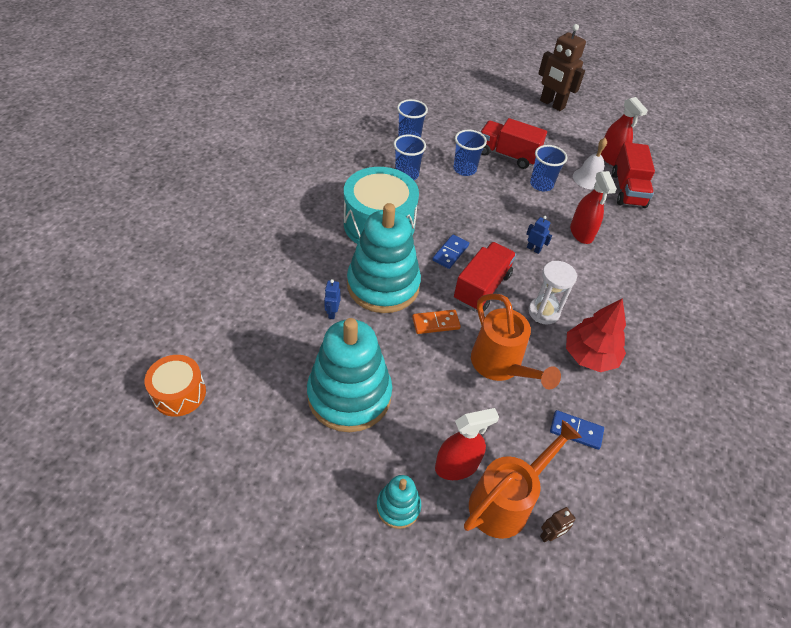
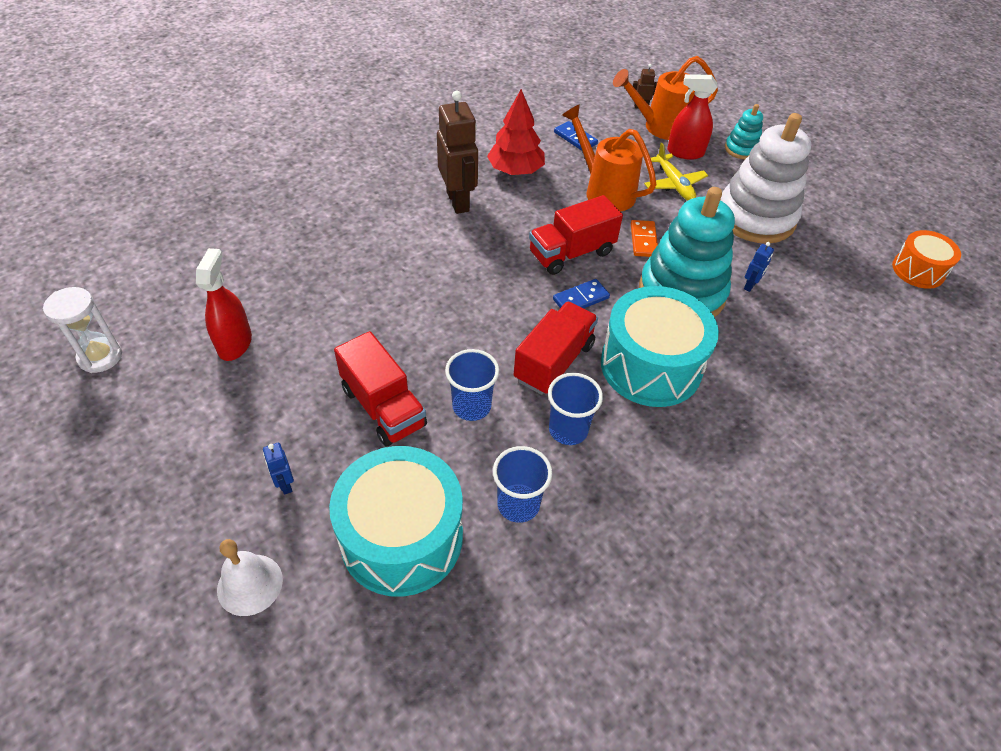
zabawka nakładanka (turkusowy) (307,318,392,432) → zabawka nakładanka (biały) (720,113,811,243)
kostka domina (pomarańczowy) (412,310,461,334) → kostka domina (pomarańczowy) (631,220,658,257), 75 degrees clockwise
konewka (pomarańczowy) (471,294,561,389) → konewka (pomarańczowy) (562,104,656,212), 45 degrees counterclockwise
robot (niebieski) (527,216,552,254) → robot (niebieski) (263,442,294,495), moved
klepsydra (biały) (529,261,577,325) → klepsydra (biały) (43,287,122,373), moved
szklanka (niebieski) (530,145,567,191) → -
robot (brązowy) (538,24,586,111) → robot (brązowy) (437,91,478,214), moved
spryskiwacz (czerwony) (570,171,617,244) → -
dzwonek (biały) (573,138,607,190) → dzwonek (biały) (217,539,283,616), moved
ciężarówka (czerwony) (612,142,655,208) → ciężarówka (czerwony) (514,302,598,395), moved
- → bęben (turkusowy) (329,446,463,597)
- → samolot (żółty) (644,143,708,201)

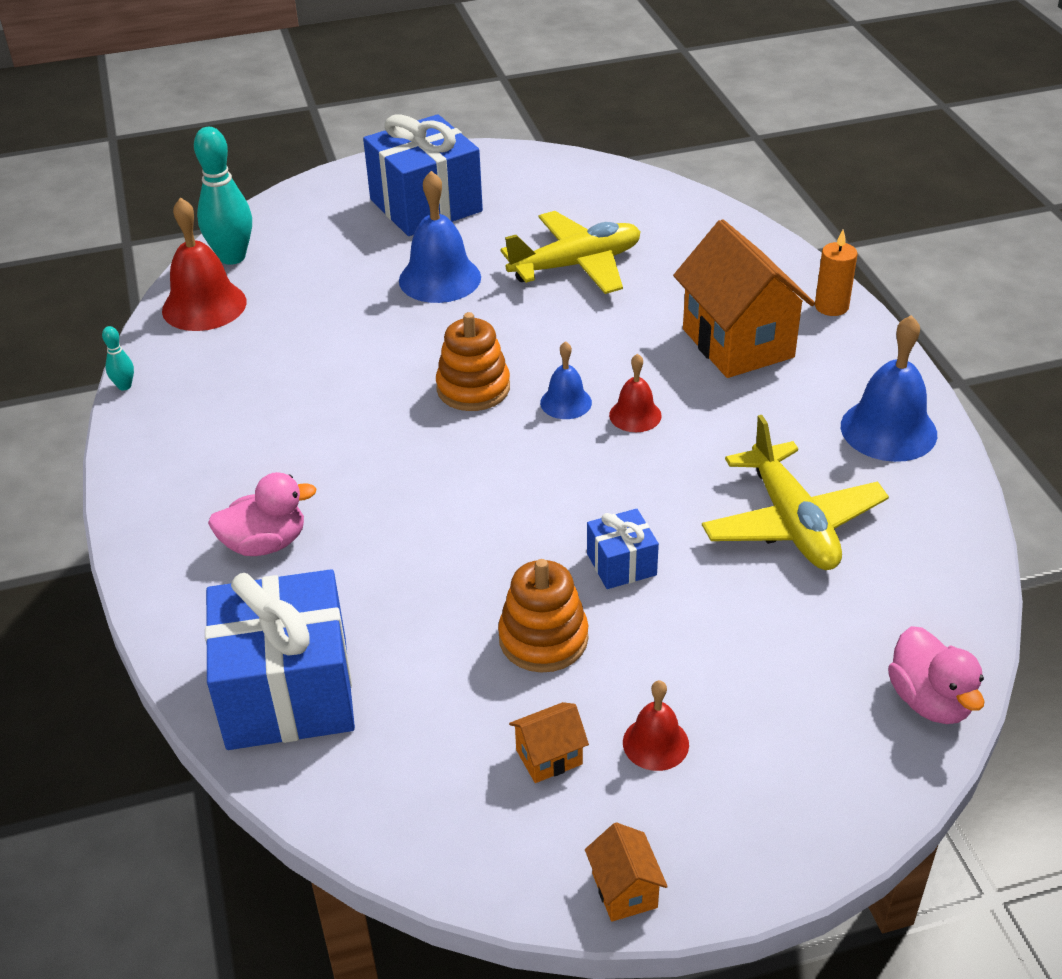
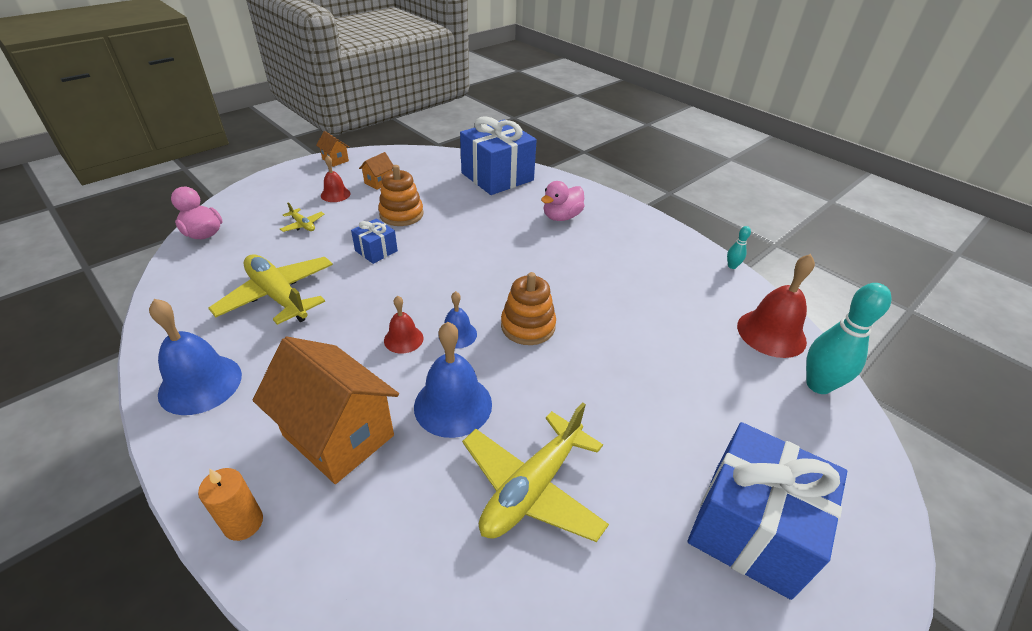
dzwonek (niebieski) (399,171,481,303) → dzwonek (niebieski) (414,322,492,438), moved
- → samolot (żółty) (280,202,325,232)

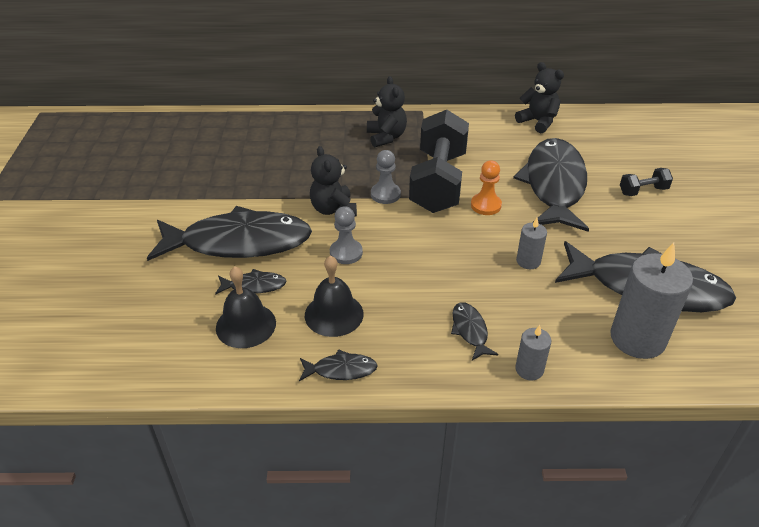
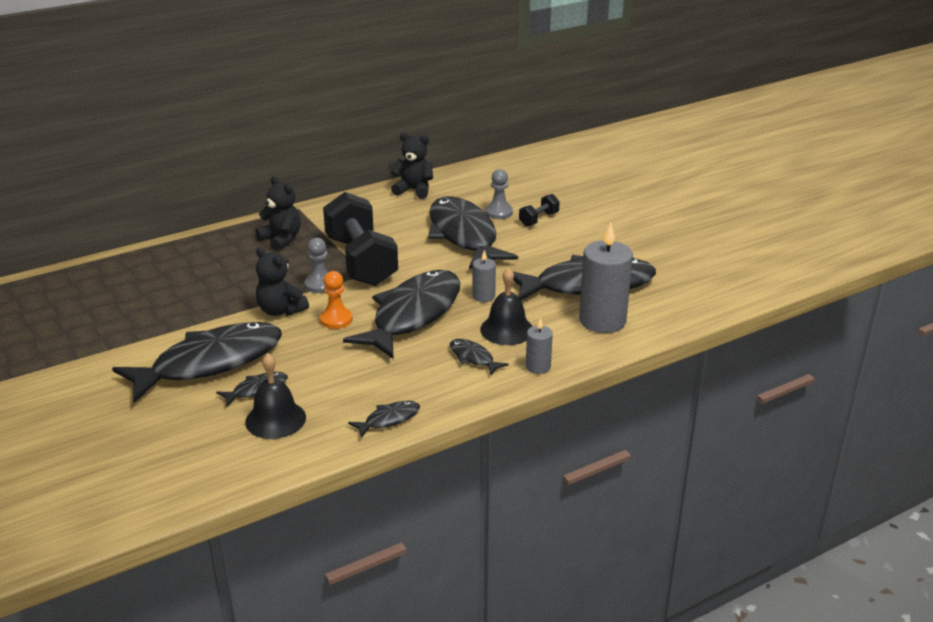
dzwonek (czarny) (305,255,364,337) → dzwonek (czarny) (480,267,533,345), moved
pionek (szary) (330,206,363,264) → pionek (szary) (486,169,513,219), moved
pionek (pomarańczowy) (471,160,502,215) → pionek (pomarańczowy) (320,271,353,329), moved
- → ryba (czarny) (343,270,460,359)

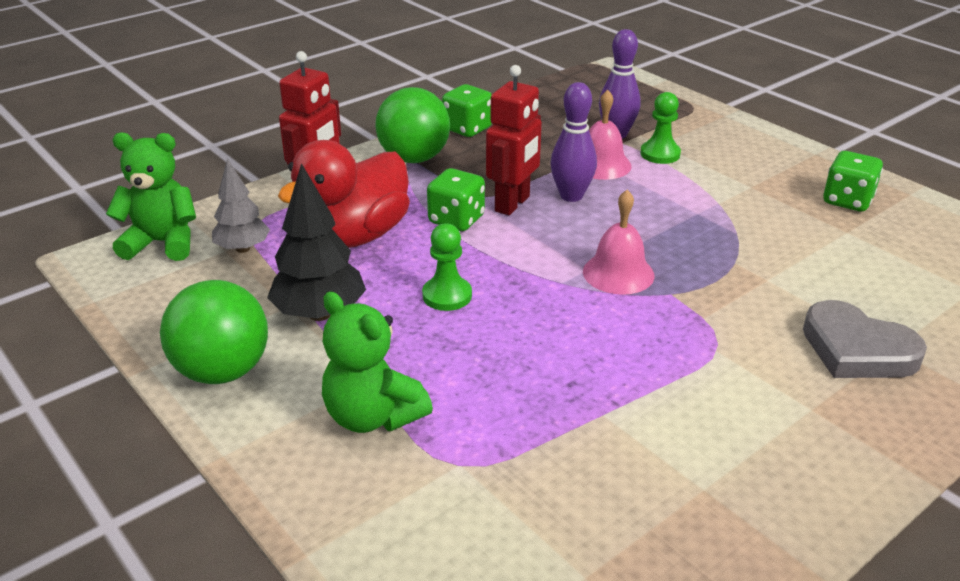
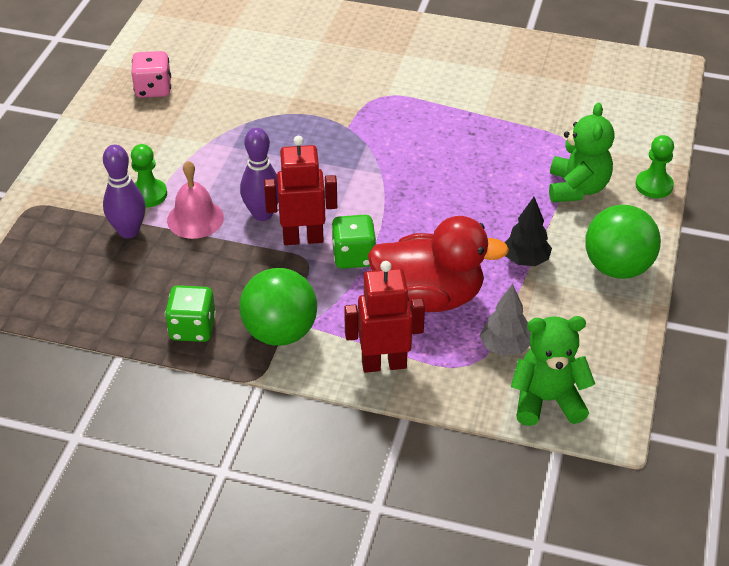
miś (zielony) (106,132,196,261) → miś (zielony) (511,316,595,426), 120 degrees clockwise
drzewko (czarny) (267,163,366,321) → drzewko (czarny) (504,197,552,266), x0.66
pionek (zielony) (422,223,472,311) → pionek (zielony) (635,135,674,198), moved
dzwonek (różowy) (583,190,655,295) → -
serce (szary) (803,300,927,378) → -
kostka do gry (zielony) (823,151,883,211) → kostka do gry (różowy) (131,51,171,98)

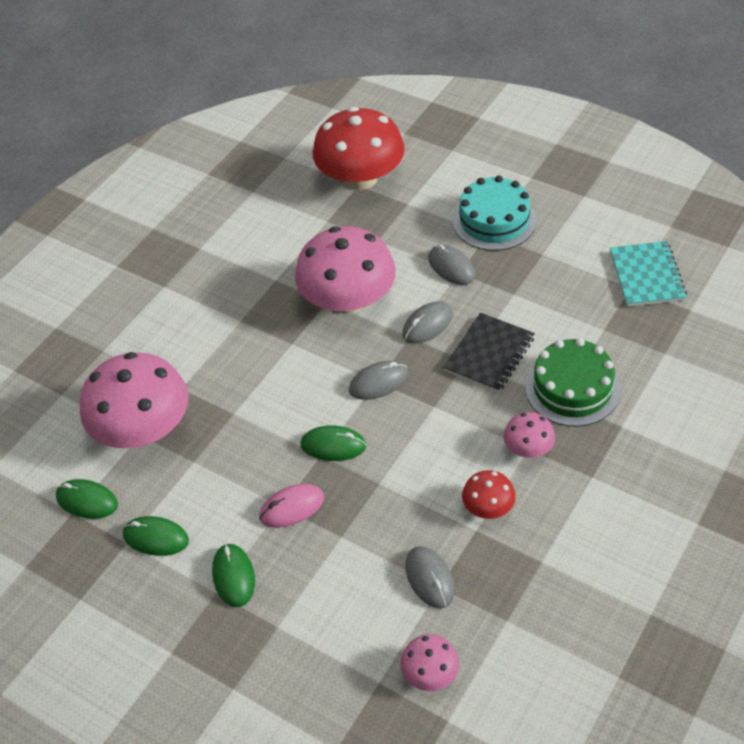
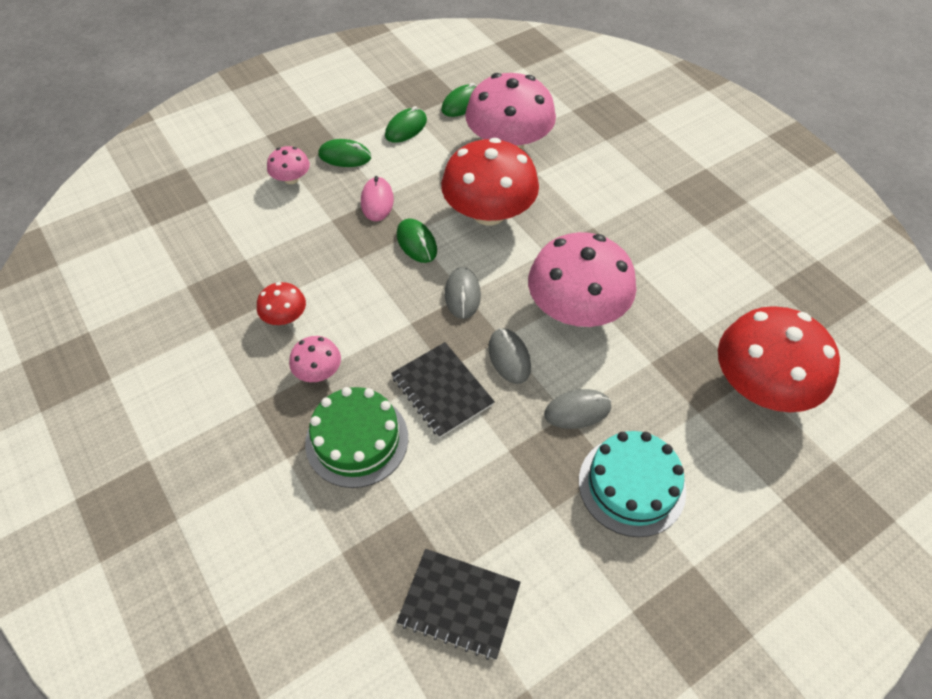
myszka (zielony) (300,426,366,461) → myszka (zielony) (397,219,437,263), 60 degrees counterclockwise
grzyb (różowy) (401,634,459,691) → grzyb (różowy) (267,146,310,184), moved
myszka (szary) (405,546,455,609) → -
zeszyt (turkusowy) (610,241,687,307) → zeszyt (czarny) (397,549,521,660)
- → grzyb (czerwony) (441,138,539,225)

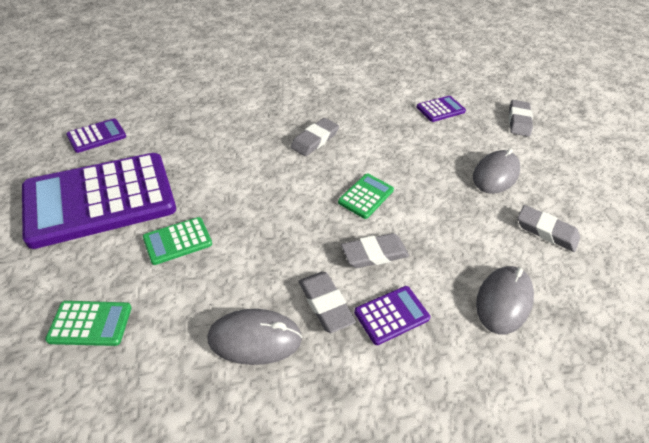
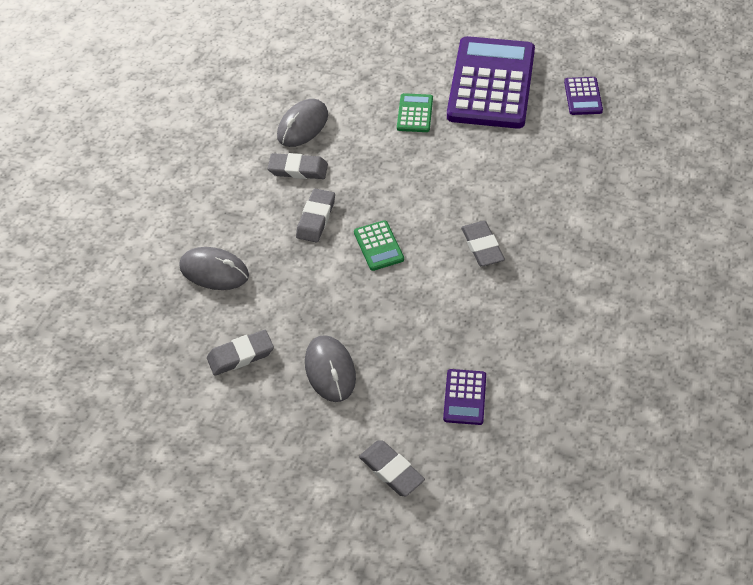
kalkulator (zielony) (45,301,132,346) → -
kalkulator (fioletowy) (354,286,430,345) → -
myszka (szary) (476,266,534,334) → myszka (szary) (179,247,249,290), 45 degrees counterclockwise

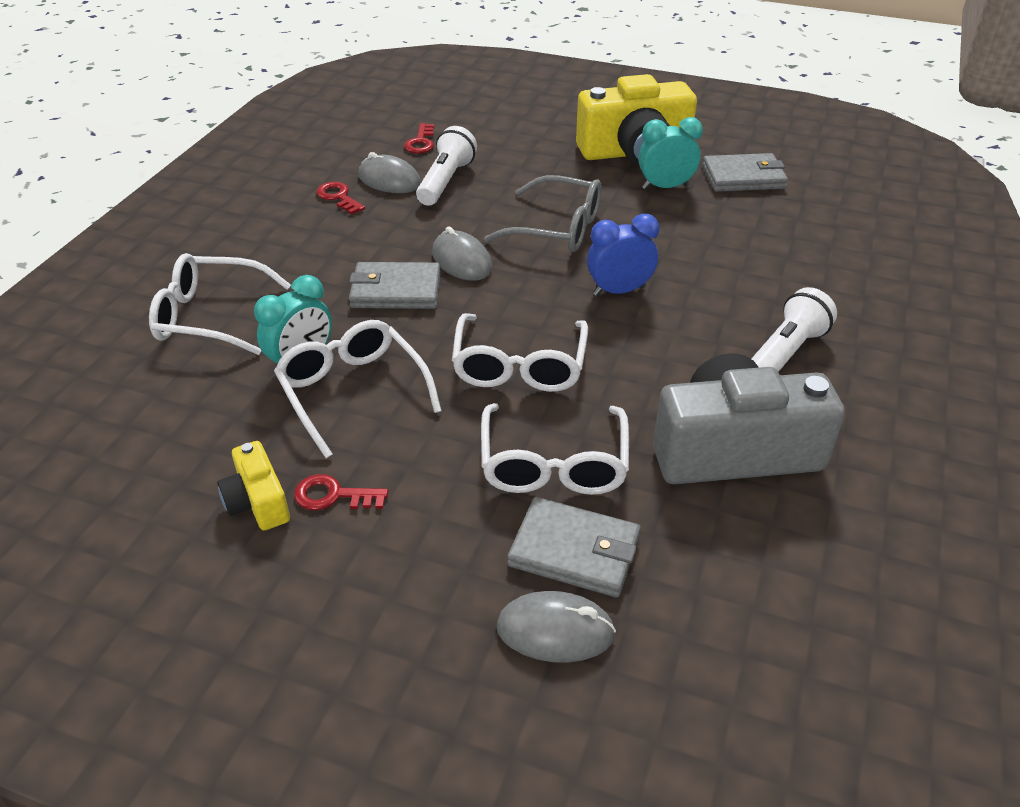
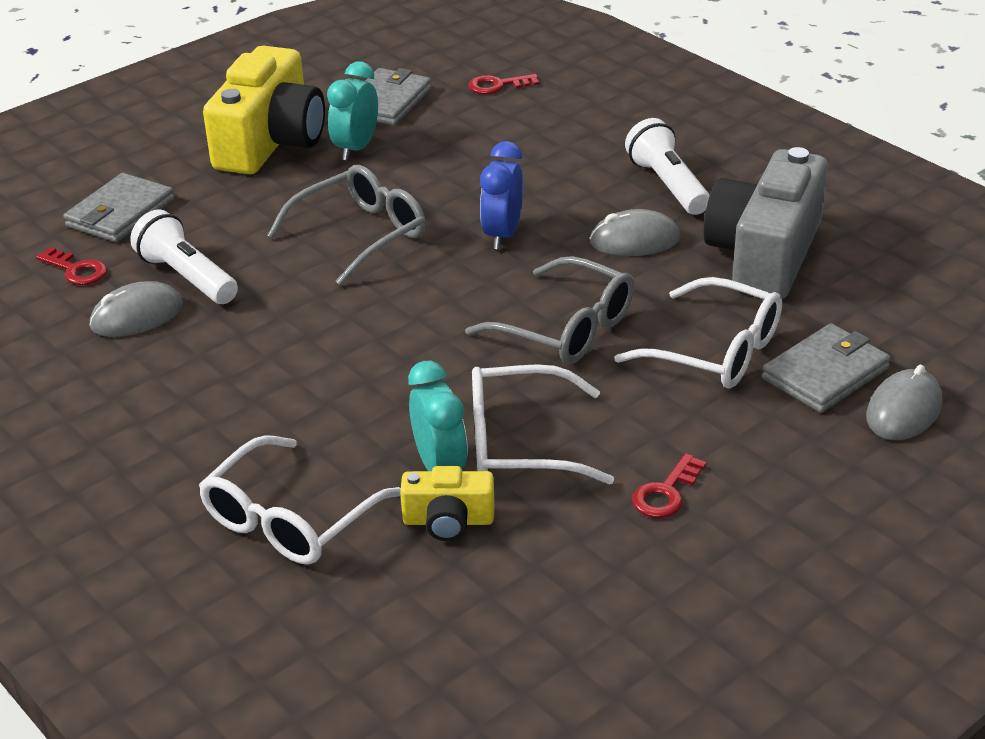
aparat fotograficzny (żółty) (217,441,290,531) → aparat fotograficzny (żółty) (400,466,495,541), moved
klucz (czerwony) (316,182,365,214) → klucz (czerwony) (468,74,539,94), moved
portfel (szary) (349,262,441,309) → portfel (szary) (63,173,174,242), moved
myszka (szary) (432,226,492,281) → myszka (szary) (589,209,680,256), moved
okulary (biały) (452,313,588,392) → okulary (szary) (465,256,635,364)

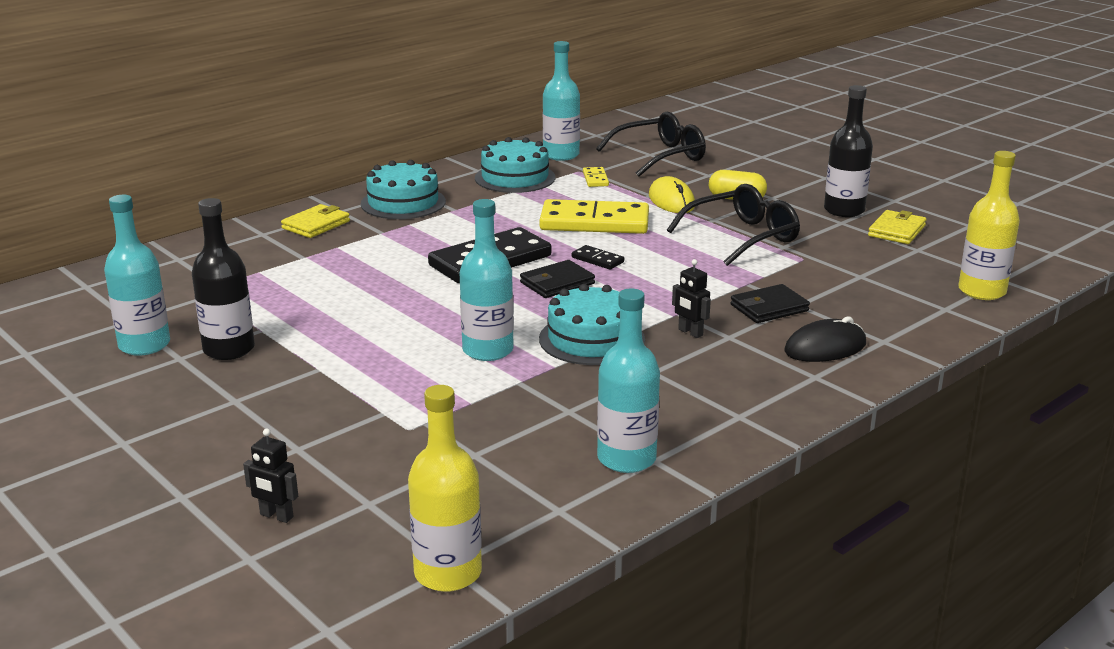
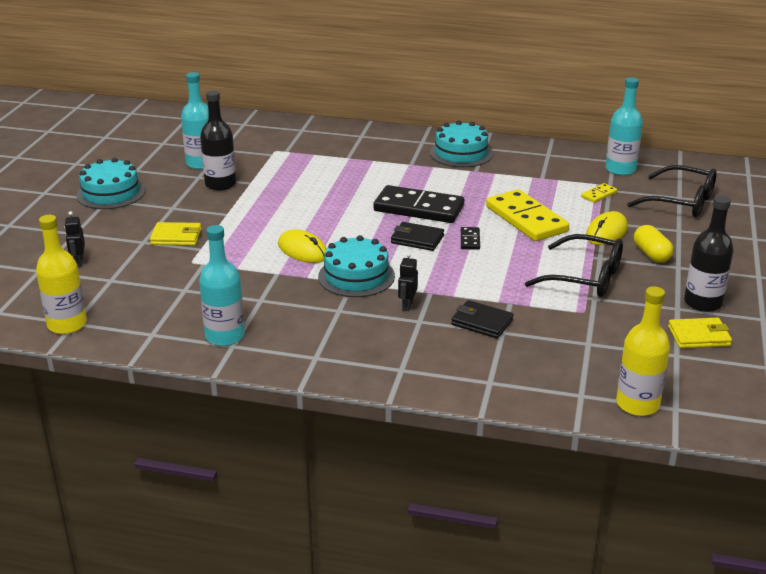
portfel (żółty) (281,204,350,238) → portfel (żółty) (150,222,202,246), moved
butelka (turkusowy) (460,199,514,361) → myszka (żółty) (278,230,327,263)
tort (turkusowy) (475,137,555,193) → tort (turkusowy) (76,158,145,209), moved
myszka (czarny) (784,316,866,362) → -

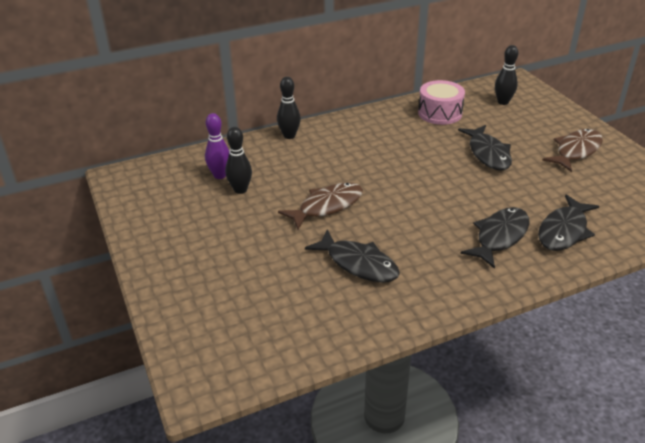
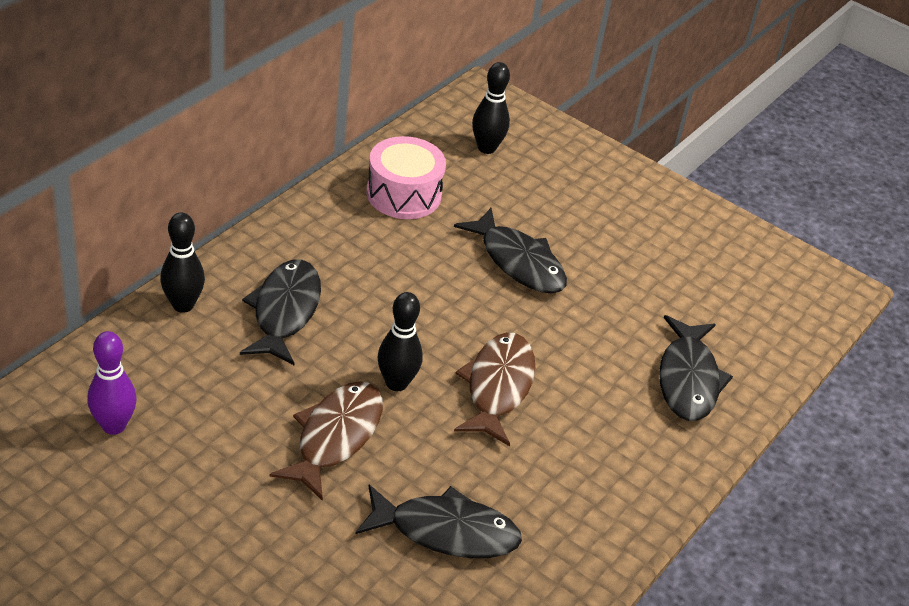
kręgiel (czarny) (225,127,252,194) → kręgiel (czarny) (378,292,423,391), moved
ryba (czarny) (460,207,530,269) → ryba (czarny) (240,260,321,365), moved
ryba (brązowy) (542,129,603,172) → ryba (brązowy) (454,332,535,446), moved

